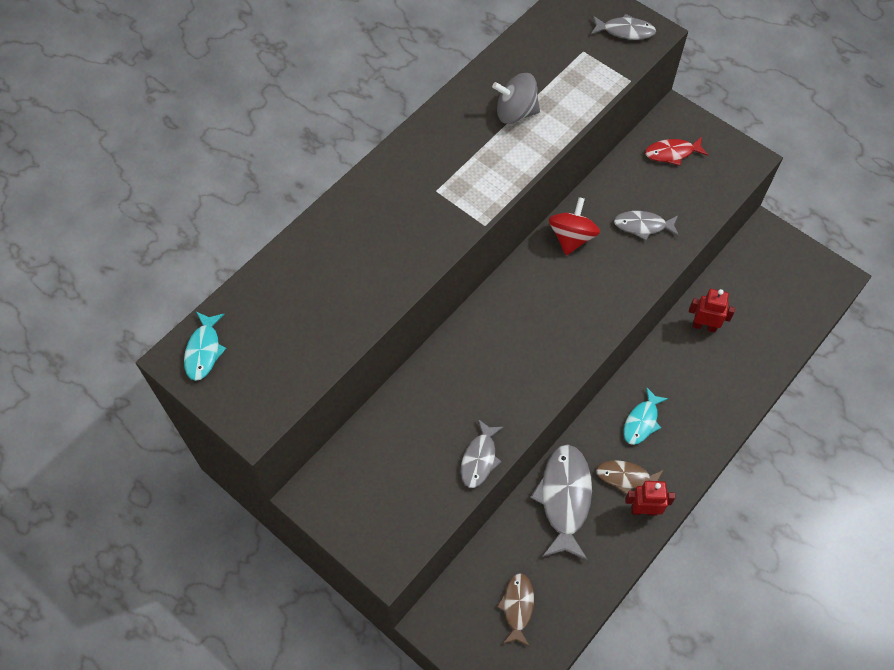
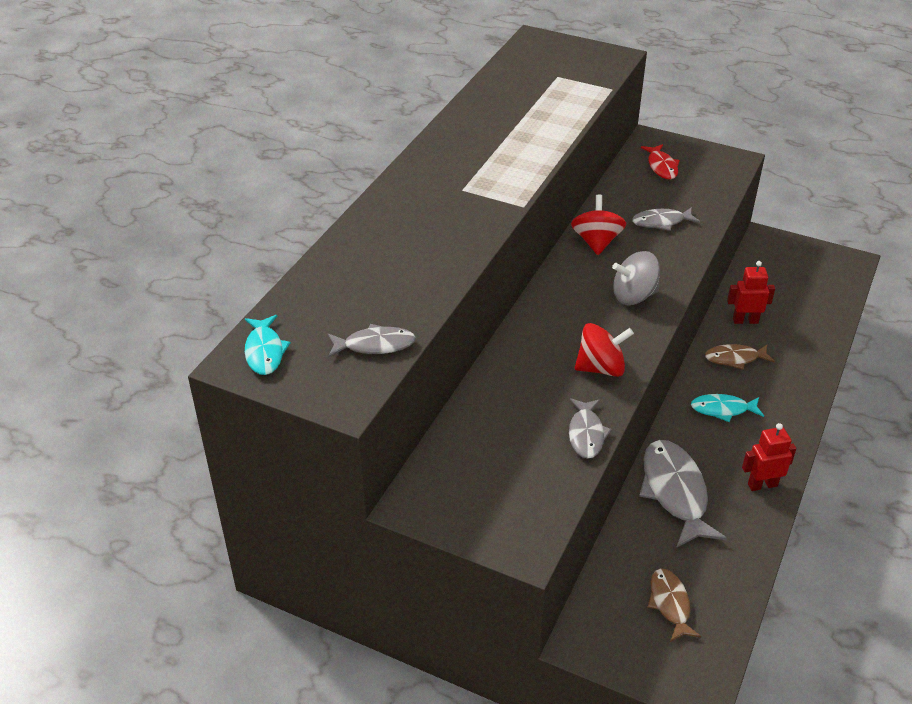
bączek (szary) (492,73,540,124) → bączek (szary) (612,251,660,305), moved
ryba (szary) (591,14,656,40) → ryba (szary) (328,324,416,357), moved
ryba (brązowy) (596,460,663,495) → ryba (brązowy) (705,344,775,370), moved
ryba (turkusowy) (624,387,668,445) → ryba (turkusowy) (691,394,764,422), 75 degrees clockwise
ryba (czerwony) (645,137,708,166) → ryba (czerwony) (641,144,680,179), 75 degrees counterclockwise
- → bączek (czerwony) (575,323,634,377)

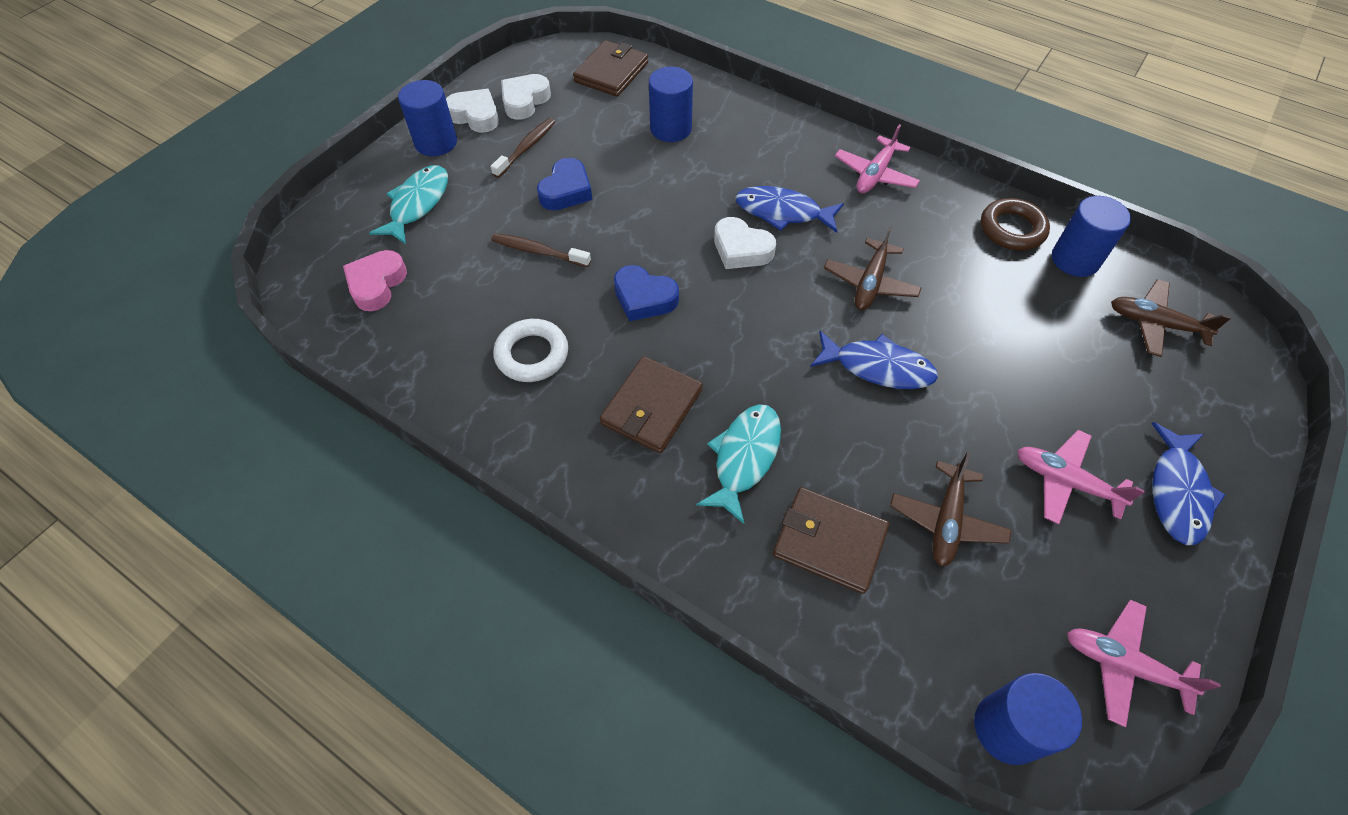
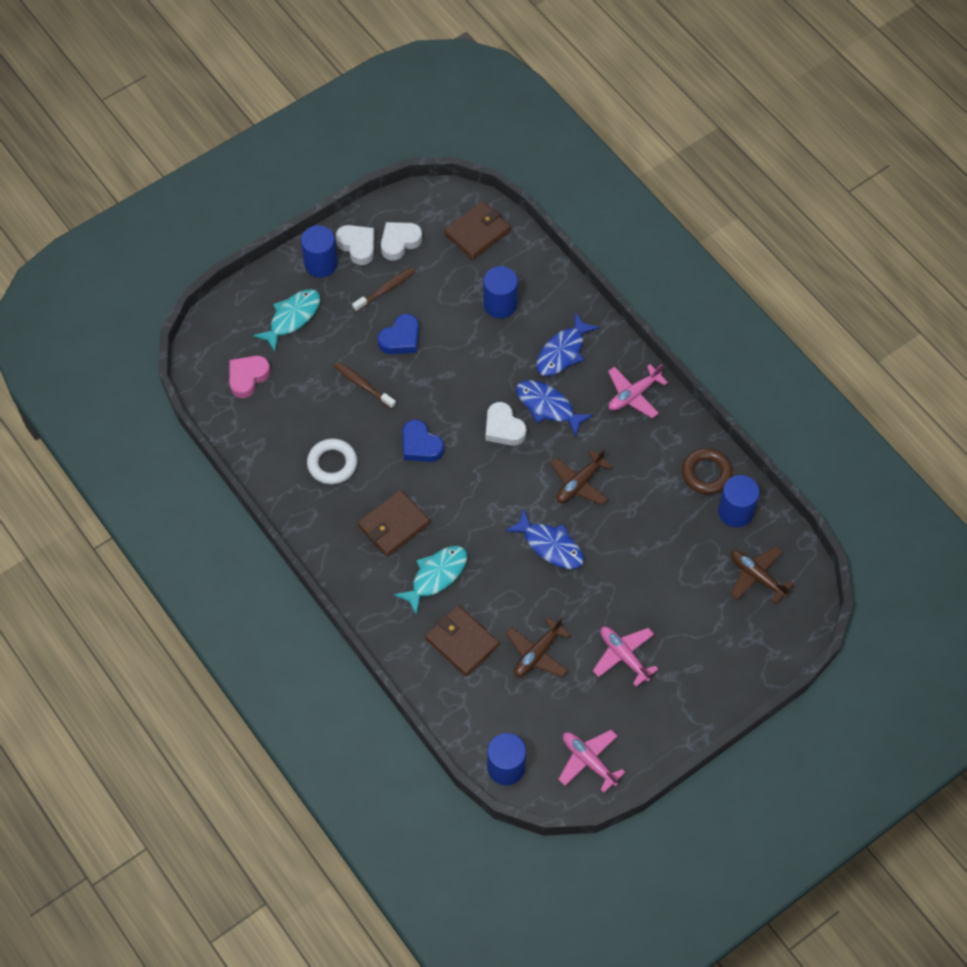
ryba (niebieski) (1152,422,1226,545) → ryba (niebieski) (536,313,599,376), moved

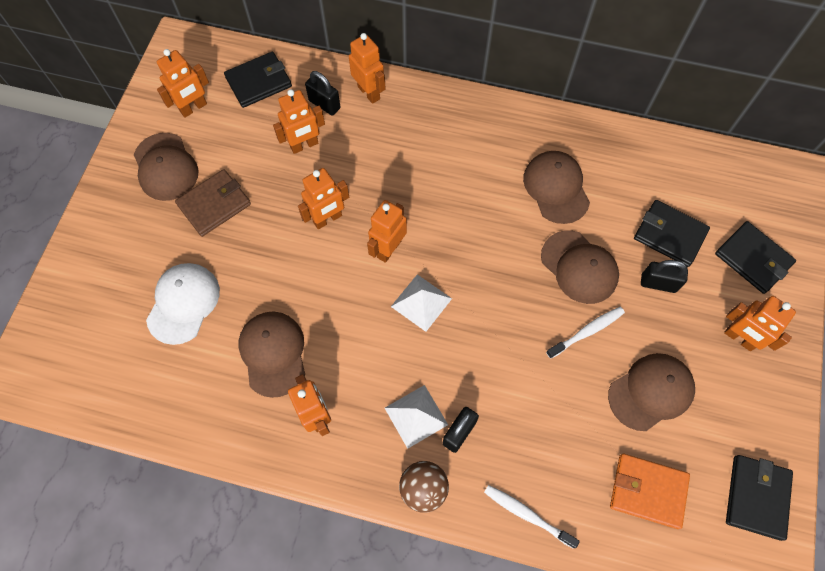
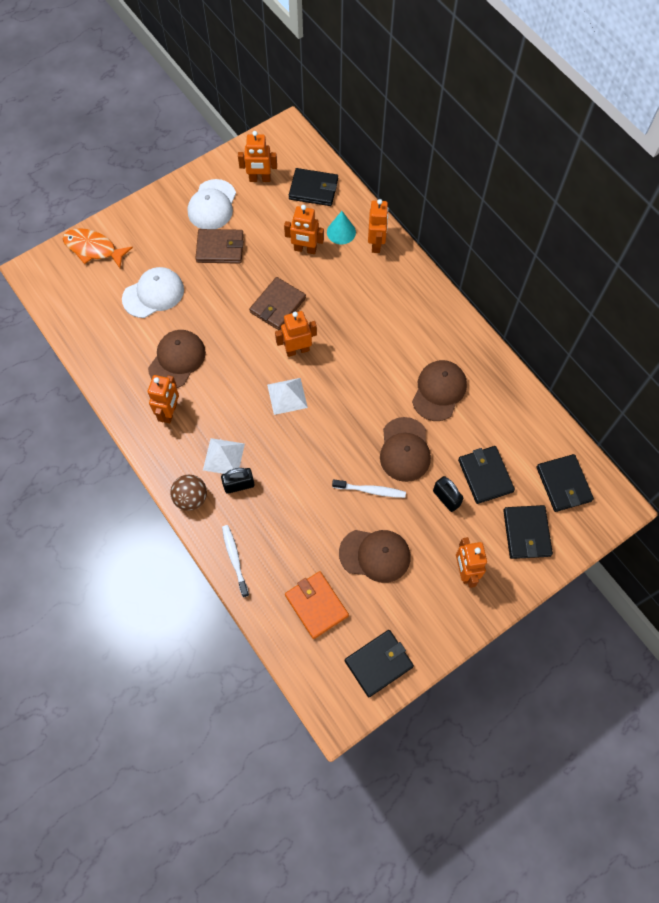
czapka (brązowy) (134,133,199,201) → czapka (biały) (188,179,236,229)
robot (pomarańczowy) (298,168,349,229) → portfel (brązowy) (249,277,306,330)
kłódka (czarny) (305,71,340,115) → stożek (turkusowy) (327,211,356,245)
- → ryba (pomarańczowy) (63,228,133,268)
- → portfel (czarny) (537,454,594,512)

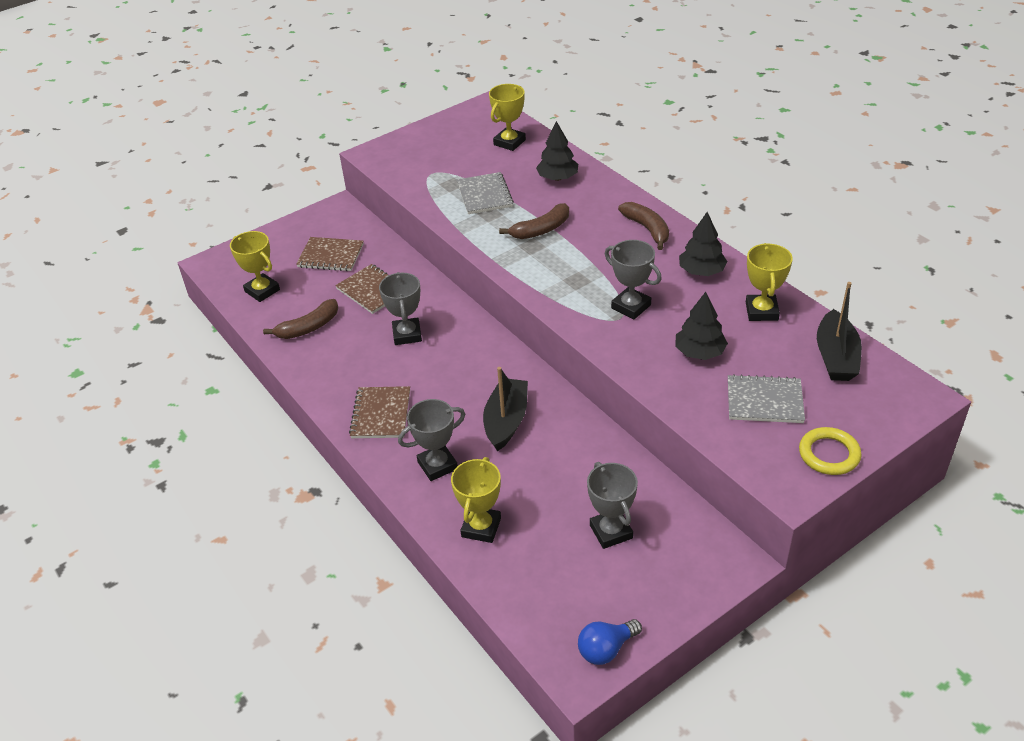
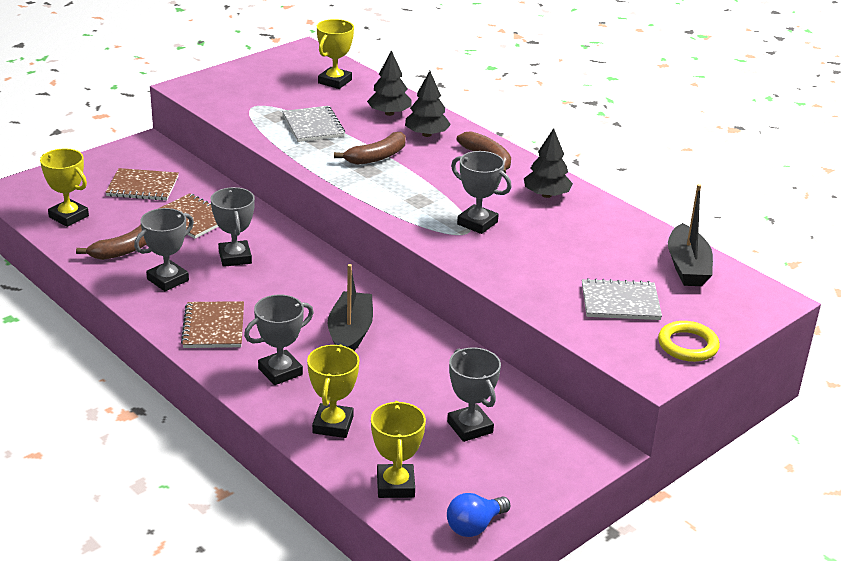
drzewko (czarny) (675,292,728,360) → drzewko (czarny) (405,71,451,137), moved
puchar (żółty) (746,243,793,321) → puchar (żółty) (371,401,426,498), moved
- → puchar (szary) (134,208,194,291)

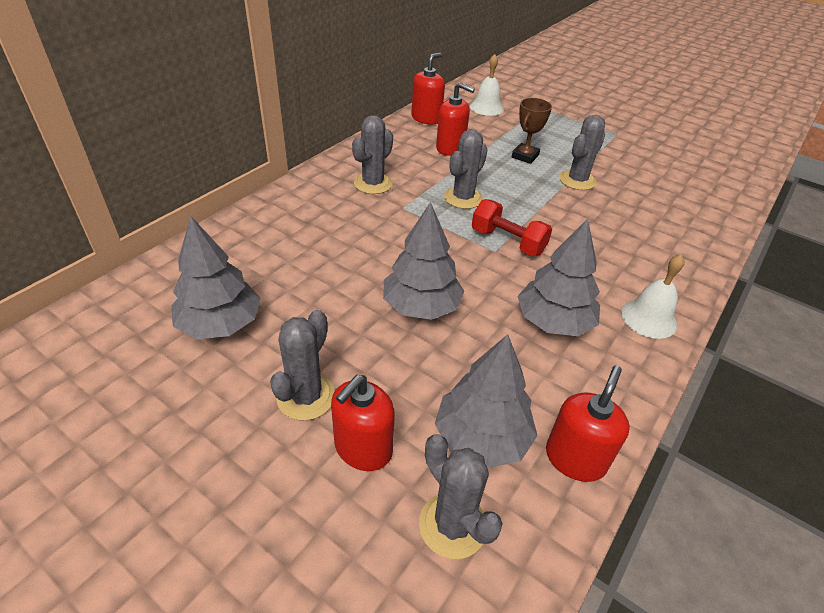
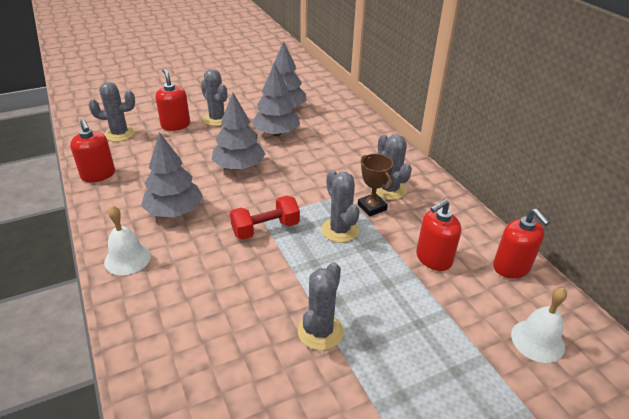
drzewko (szary) (435,334,538,468) → drzewko (szary) (251,63,300,136), moved
puchar (brązowy) (512,98,552,164) → puchar (brązowy) (358,154,393,217), moved
kaktus (szary) (559,115,605,190) → kaktus (szary) (298,262,344,350), 45 degrees clockwise

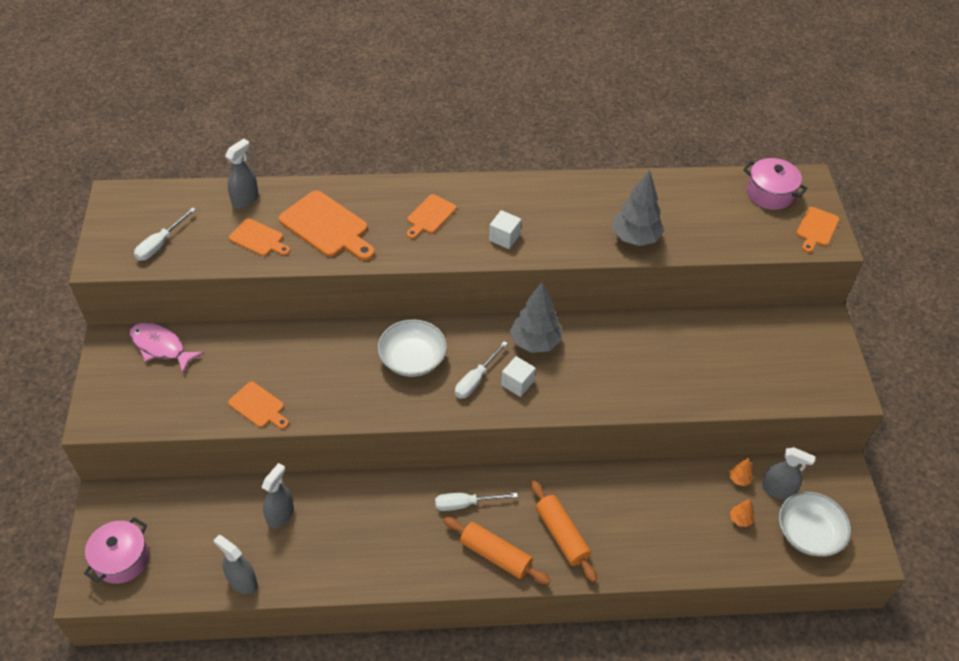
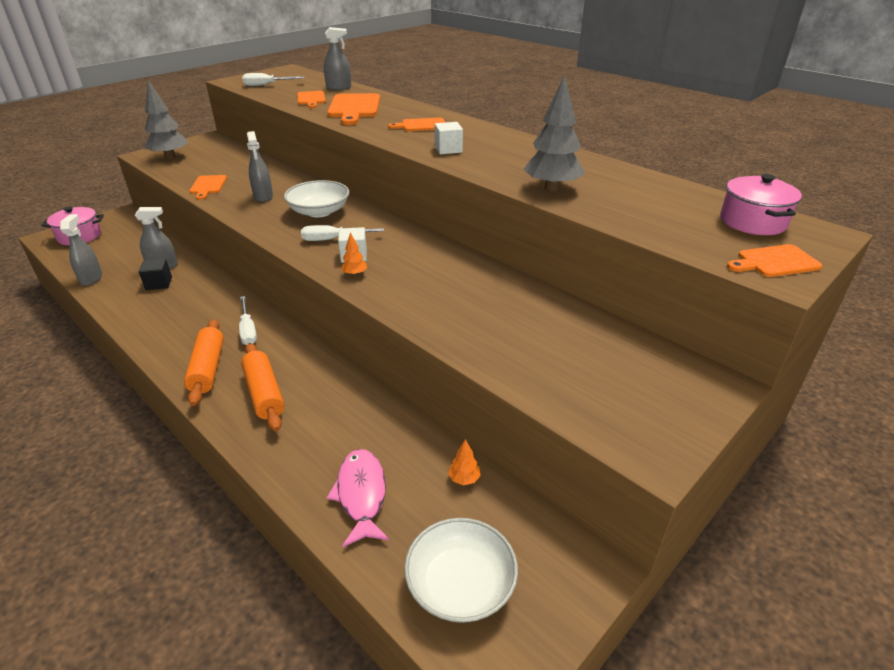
ryba (różowy) (129,322,204,373) → ryba (różowy) (326,449,389,547), moved
śrubokręt (biały) (435,493,518,511) → śrubokręt (biały) (239,296,257,345), 150 degrees counterclockwise
drzewko (szary) (510,282,562,353) → drzewko (szary) (144,80,188,159), moved
wałek do ciasta (pomarańczowy) (531,480,597,582) → wałek do ciasta (pomarańczowy) (241,343,284,432), 45 degrees counterclockwise
drzewko (pomarańczowy) (730,499,754,527) → drzewko (pomarańczowy) (341,232,367,276), moved
spryskiwacz (szary) (762,447,816,499) → spryskiwacz (szary) (247,131,273,202), moved
- → sześcian (czarny) (139,259,172,290)

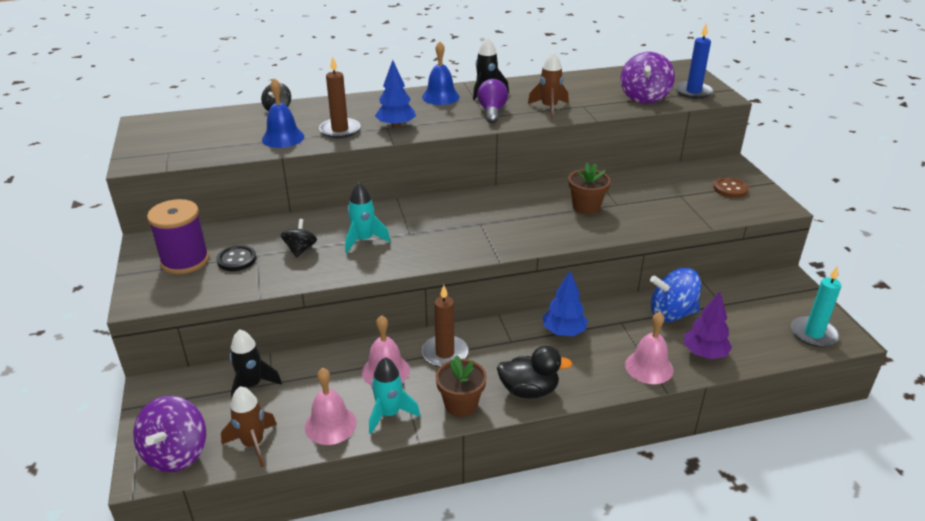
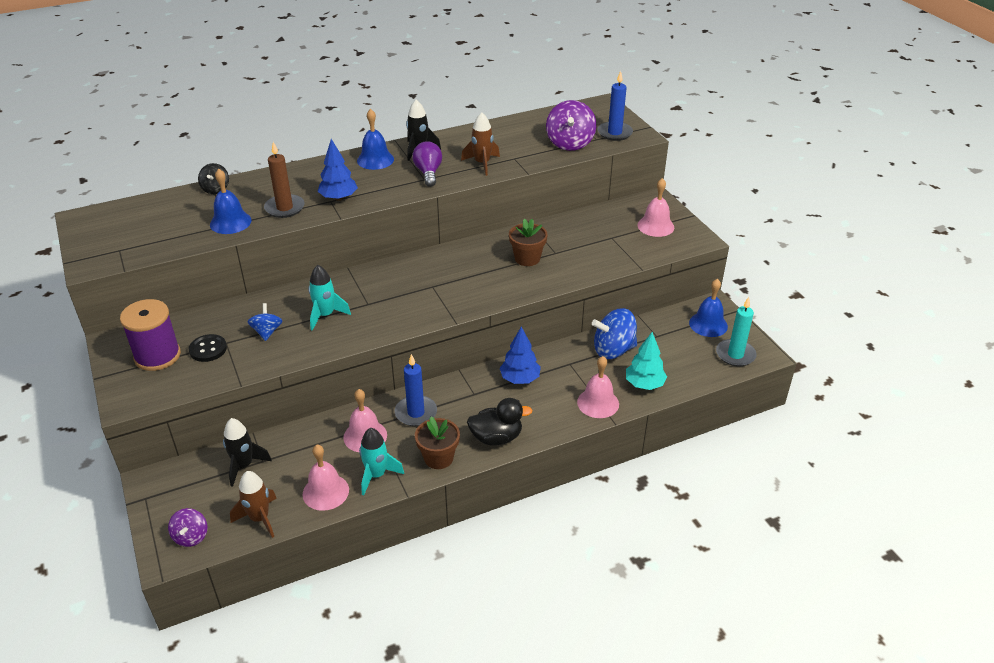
bączek (fioletowy) (133,396,206,472) → bączek (fioletowy) (168,508,208,547), x0.58
bączek (czarny) (281,219,317,258) → bączek (niebieski) (248,303,282,341)
świeca (brązowy) (422,285,468,367) → świeca (niebieski) (395,354,437,426)
drzewko (fioletowy) (684,292,732,359) → drzewko (turkusowy) (626,332,667,390)
guzik (brązowy) (713,177,749,198) → dzwonek (różowy) (637,178,674,237)
- → dzwonek (niebieski) (689,279,728,337)

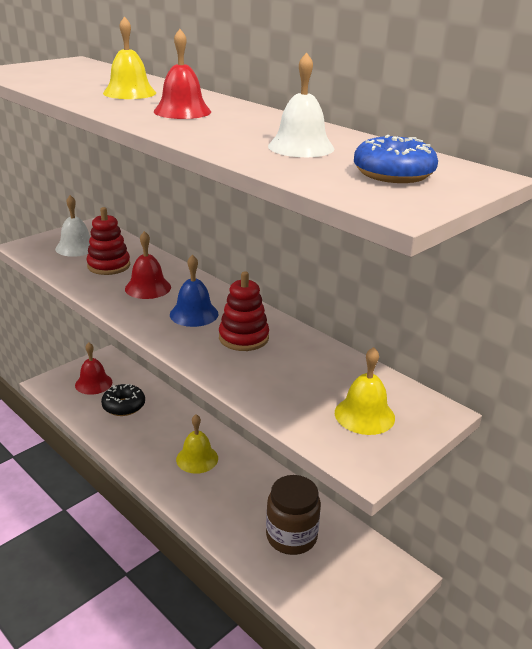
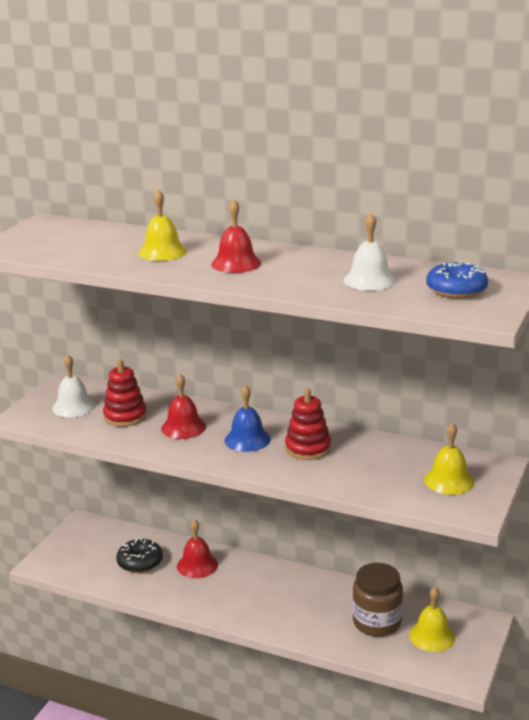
dzwonek (czerwony) (75,343,112,395) → dzwonek (czerwony) (177,519,218,578), moved
dzwonek (żółty) (176,414,218,474) → dzwonek (żółty) (409,587,455,652), moved

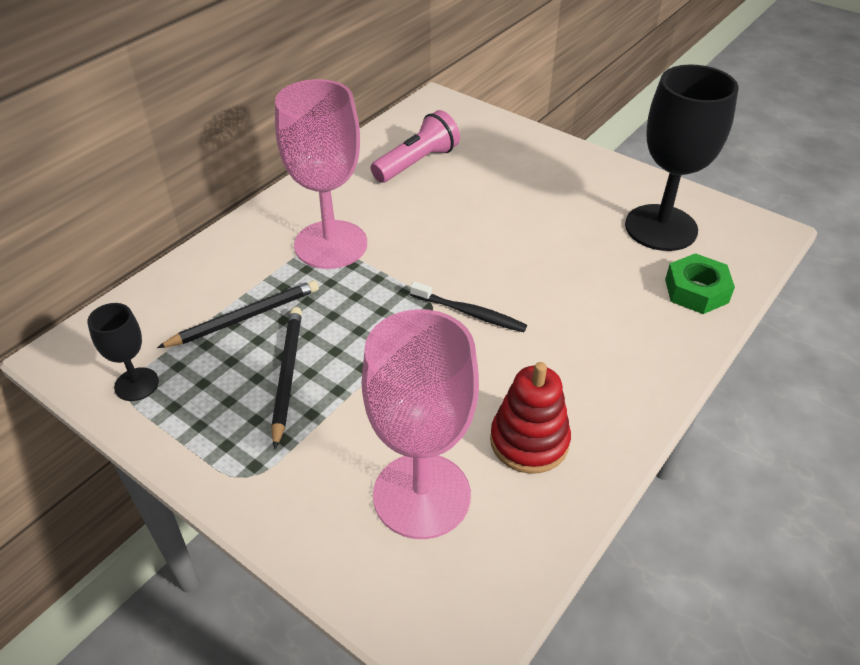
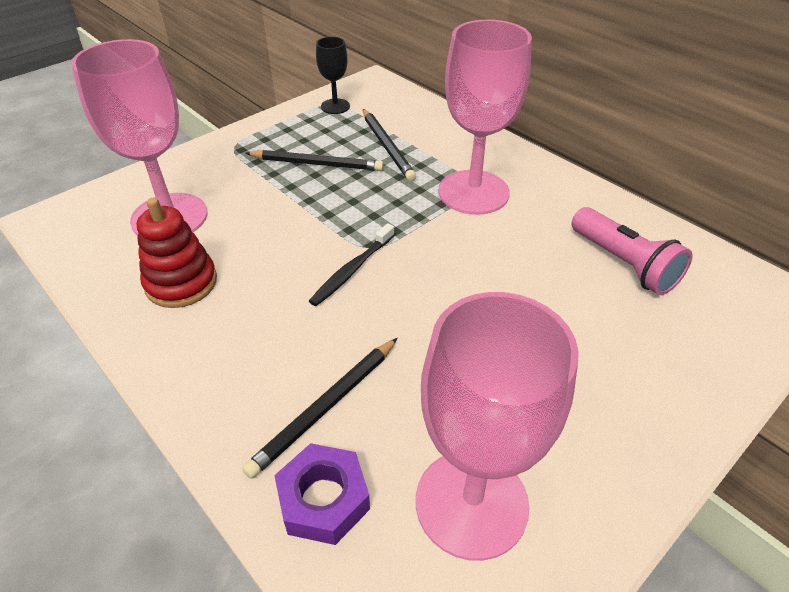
kielich (czarny) (625,64,739,251) → kielich (różowy) (416,292,579,561)
nakrętka (zielony) (665,253,735,314) → nakrętka (fioletowy) (274,443,370,545)
- → ołówek (czarny) (242,338,398,479)

